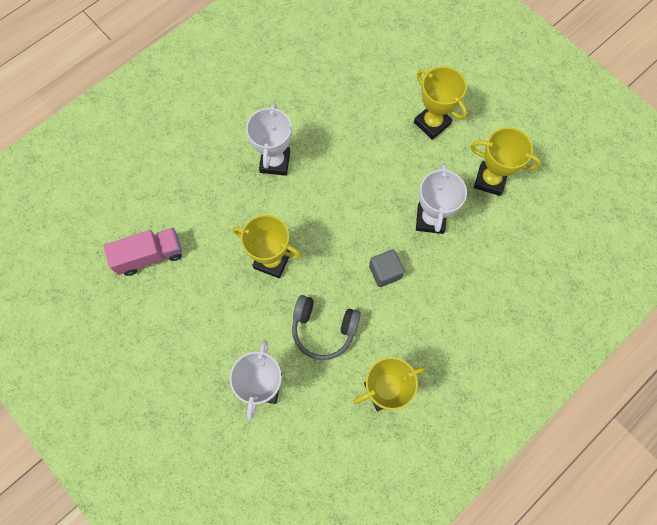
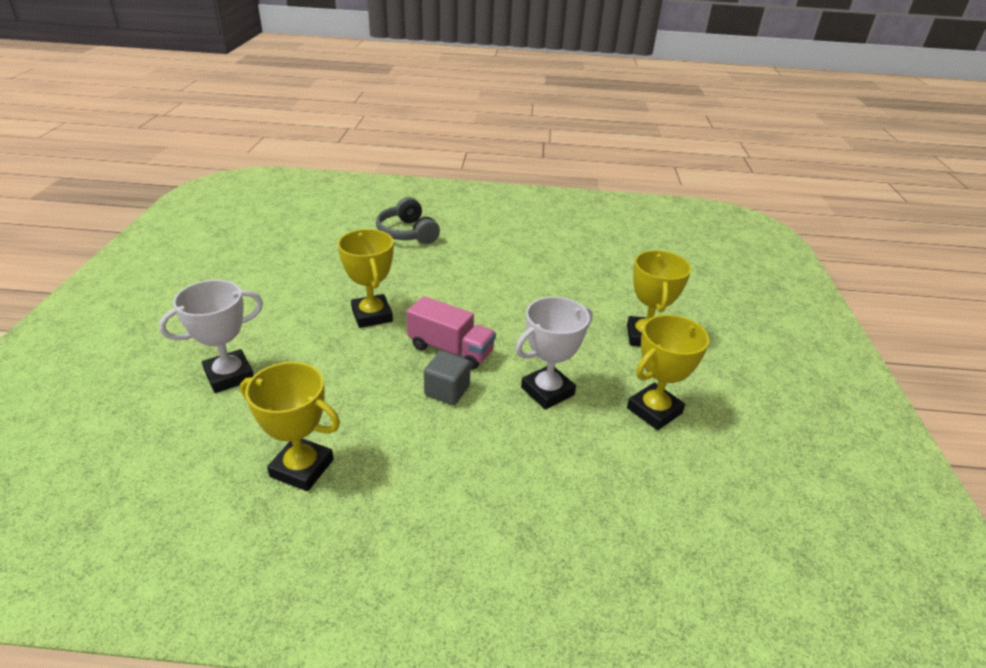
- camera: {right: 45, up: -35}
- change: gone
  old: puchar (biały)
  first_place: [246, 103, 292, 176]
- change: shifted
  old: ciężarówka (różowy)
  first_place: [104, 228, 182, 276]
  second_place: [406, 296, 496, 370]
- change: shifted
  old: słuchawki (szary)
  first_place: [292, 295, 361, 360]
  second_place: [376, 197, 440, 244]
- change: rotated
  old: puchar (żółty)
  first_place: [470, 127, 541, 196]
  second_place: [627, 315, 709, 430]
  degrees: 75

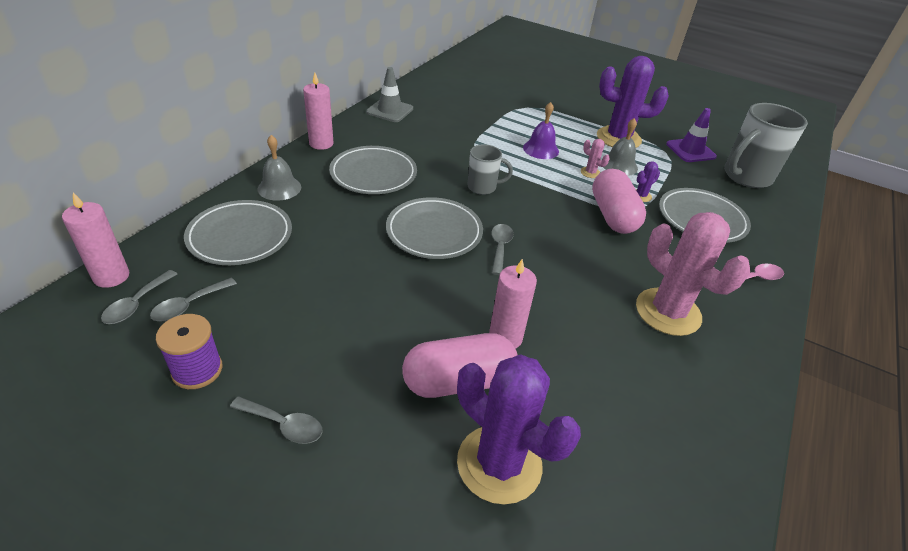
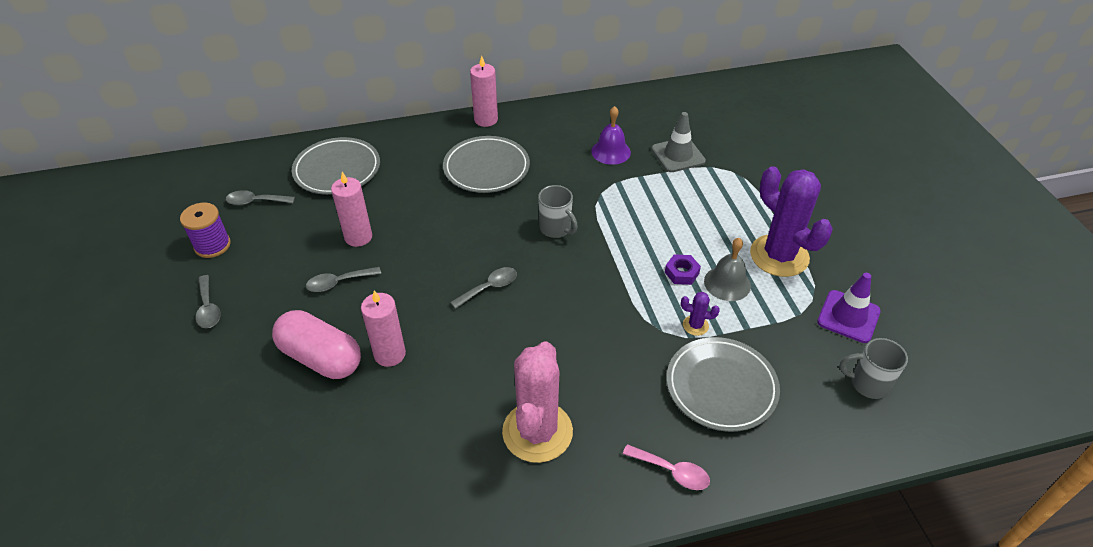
- camera: {right: 50, up: 5}
- change: gone
  old: dzwonek (szary)
  first_place: [257, 135, 301, 201]
- change: gone
  old: talerz (szary)
  first_place: [386, 197, 483, 259]
- change: gone
  old: kaktus (fioletowy)
  first_place: [457, 354, 581, 504]
- change: gone
  old: kapsułka (różowy)
  first_place: [592, 169, 646, 234]
- change: shifted
  old: świeca (różowy)
  first_place: [62, 192, 129, 288]
  second_place: [331, 172, 372, 247]
- change: shifted
  old: łyżka (szary)
  first_place: [101, 270, 177, 324]
  second_place: [306, 267, 381, 292]
- change: shifted
  old: pachołek (szary)
  first_place: [366, 67, 413, 122]
  second_place: [652, 112, 706, 172]
- change: shifted
  old: dzwonek (fioletowy)
  first_place: [523, 102, 559, 159]
  second_place: [591, 106, 631, 165]
- change: swapped
  old: kaktus (różowy)
  new: nakrętka (fioletowy)
  first_place: [581, 139, 610, 178]
  second_place: [665, 254, 701, 285]
- change: scaled
  old: kubek (szary)
  first_place: [724, 103, 808, 188]
  second_place: [840, 338, 908, 399]
  factor: 0.55

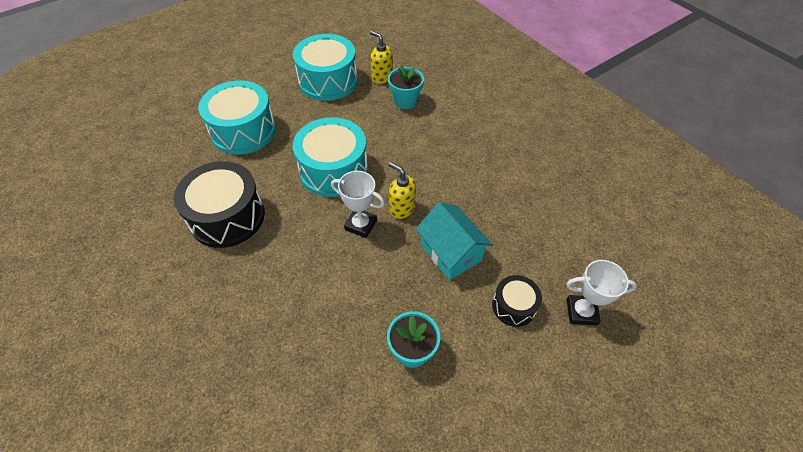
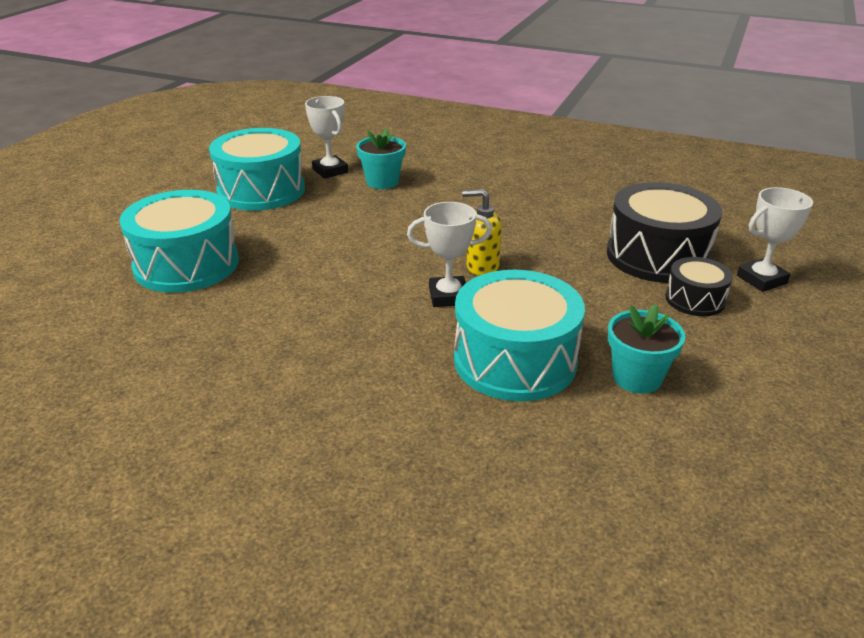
- camera: {right: -30, up: -20}
- change: gone
  old: domek (turkusowy)
  first_place: [416, 202, 492, 280]
- change: shifted
  old: bęben (czarny)
  first_place: [174, 161, 265, 248]
  second_place: [607, 182, 722, 283]
- change: shifted
  old: bęben (turkusowy)
  first_place: [293, 117, 368, 197]
  second_place: [454, 270, 585, 401]
- change: swapped
  old: dozownik mydła (żółty)
  new: puchar (biały)
  first_place: [370, 31, 393, 84]
  second_place: [305, 96, 348, 179]

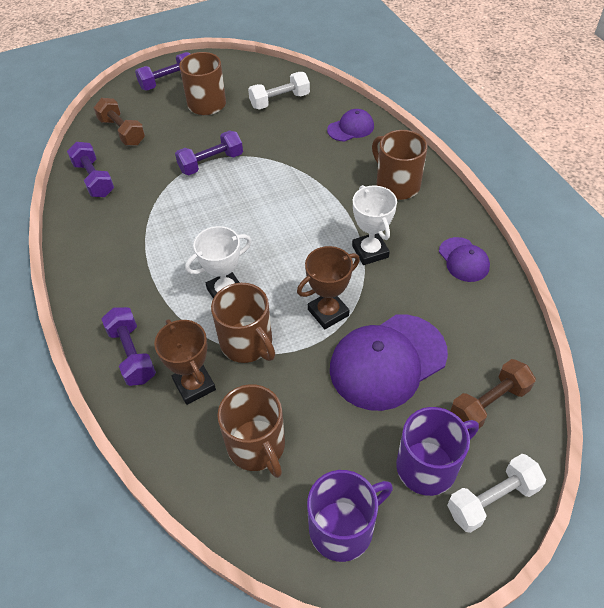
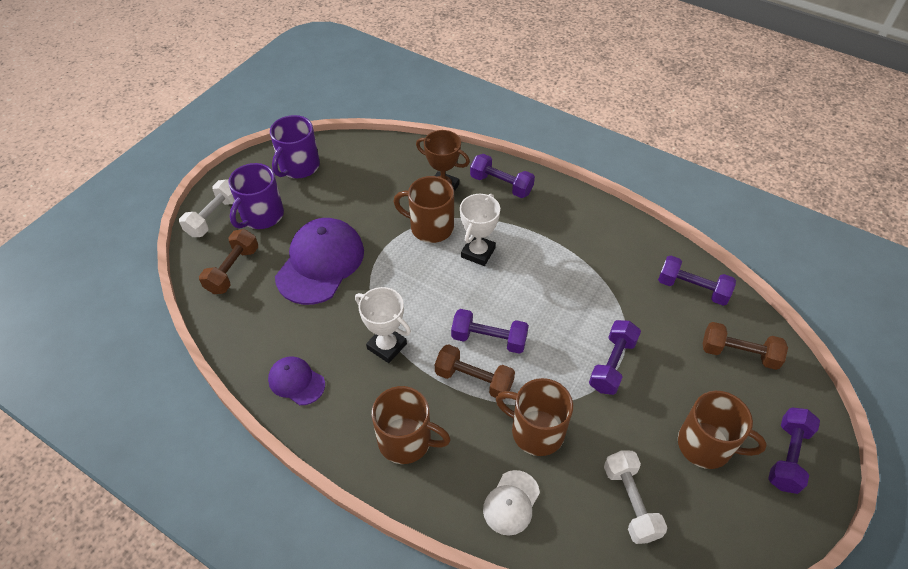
- camera: {right: 145, up: 0}
- change: gone
  old: puchar (brązowy)
  first_place: [297, 246, 360, 329]
- change: new
  new: hantel (brązowy)
  second_place: [435, 344, 515, 399]
- change: new
  new: hantel (fioletowy)
  second_place: [451, 309, 529, 354]
- change: shifted
  old: kubek (brązowy)
  first_place: [217, 384, 285, 478]
  second_place: [496, 378, 573, 456]
- change: repainted
  old: czapka (fioletowy)
  new: czapka (biały)
  first_place: [327, 109, 374, 142]
  second_place: [483, 470, 540, 536]
- change: rotated
  old: hantel (biały)
  first_place: [248, 72, 310, 110]
  second_place: [604, 450, 667, 544]
  degrees: -45

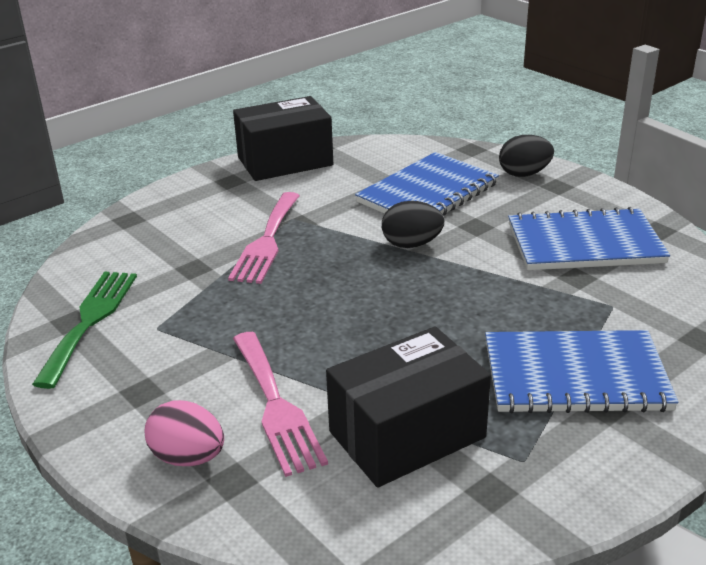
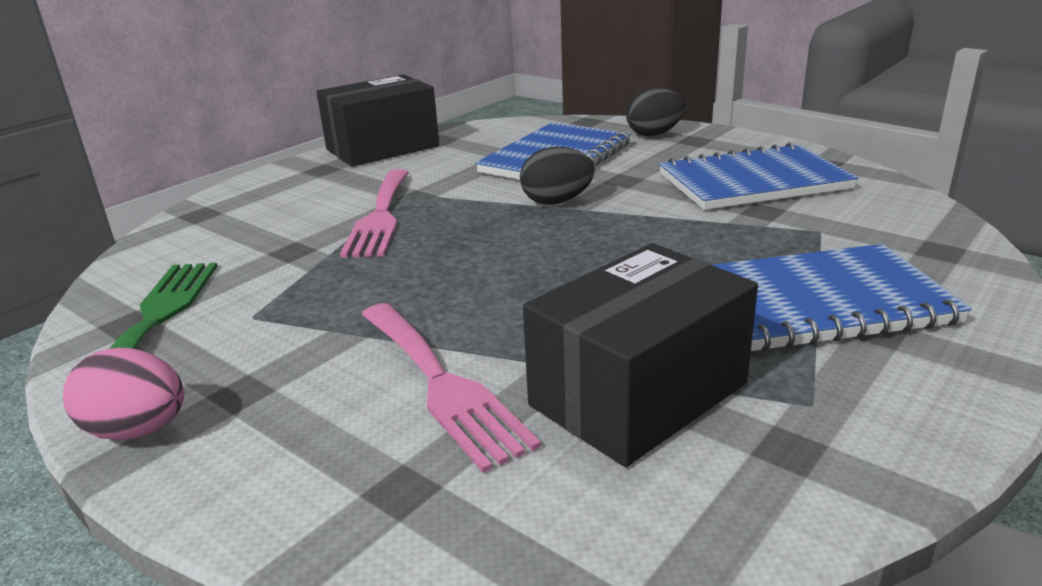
- camera: {right: -10, up: -5}
- change: shifted
  old: jajko (różowy)
  first_place: [144, 400, 224, 466]
  second_place: [63, 348, 184, 440]

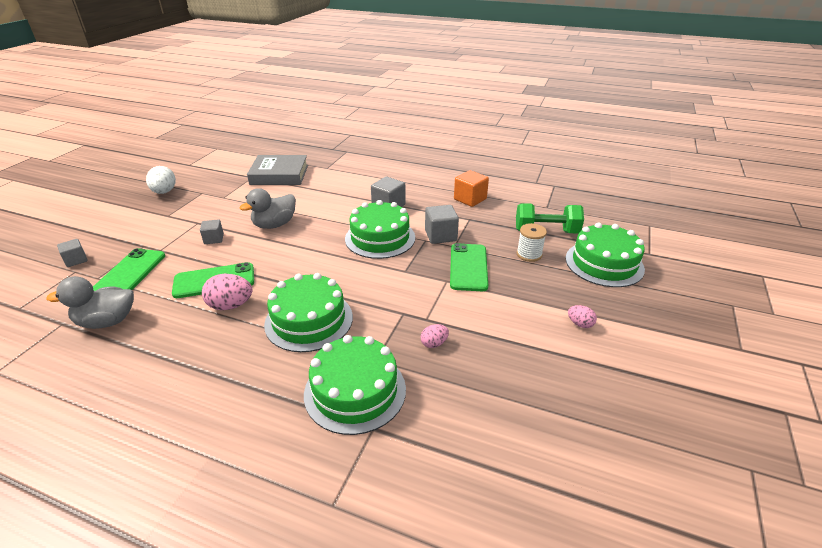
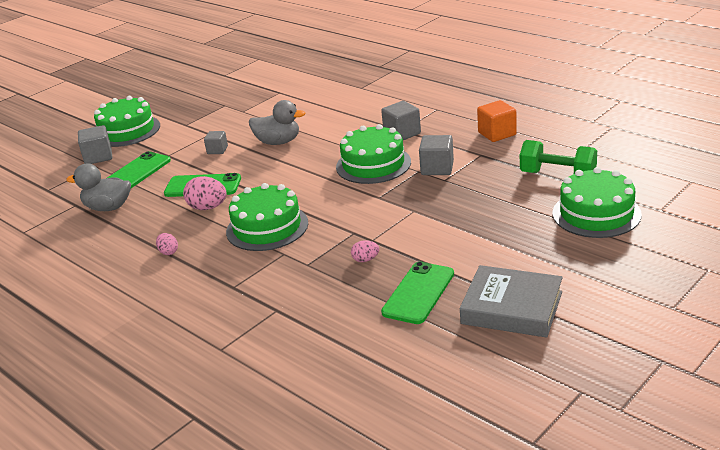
- camera: {right: 25, up: -5}
- change: gone
  old: jajko (biały)
  first_place: [146, 166, 176, 194]
- change: gone
  old: szpulka (biały)
  first_place: [517, 223, 547, 262]
- change: shifted
  old: książka (szary)
  first_place: [247, 155, 308, 185]
  second_place: [460, 265, 563, 338]
- change: shifted
  old: tort (zielony)
  first_place: [304, 335, 406, 435]
  second_place: [94, 96, 160, 147]
- change: shifted
  old: telefon (zielony)
  first_place: [450, 243, 488, 291]
  second_place: [381, 262, 454, 324]
- change: shifted
  old: jajko (różowy)
  first_place: [568, 305, 597, 328]
  second_place: [156, 233, 178, 255]
- change: rotated
  old: kaczka (szary)
  first_place: [239, 188, 296, 229]
  second_place: [249, 100, 306, 145]
  degrees: -150
- change: scaled
  old: sześcian (szary)
  first_place: [57, 239, 88, 267]
  second_place: [78, 125, 112, 164]
  factor: 1.58

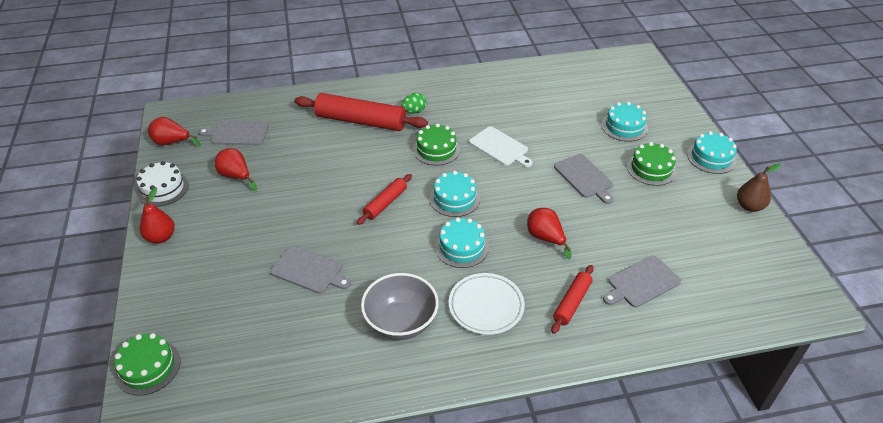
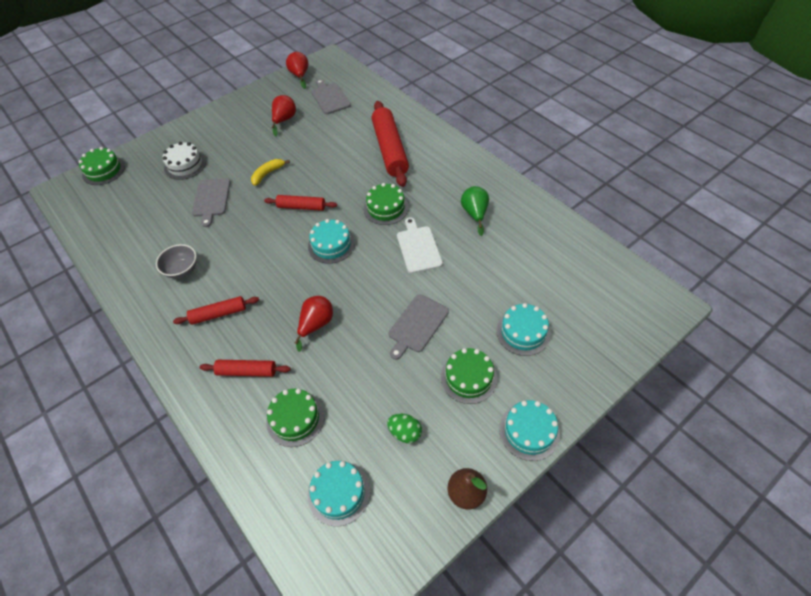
- camera: {right: 65, up: 10}
- change: gone
  old: gruszka (czerwony)
  first_place: [140, 187, 175, 244]
- change: new
  new: banan (żółty)
  second_place: [251, 159, 290, 186]
- change: new
  new: gruszka (zielony)
  second_place: [461, 186, 489, 236]
- change: shifted
  old: tort (biały)
  first_place: [137, 161, 189, 207]
  second_place: [162, 142, 206, 180]
- change: shifted
  old: jajko (zielony)
  first_place: [402, 93, 427, 114]
  second_place: [387, 414, 422, 443]
- change: shifted
  old: tort (turkusowy)
  first_place: [435, 218, 489, 268]
  second_place: [308, 461, 371, 526]
- change: swapped
  old: talerz (biały)
  new: wałek do ciasta (czerwony)
  first_place: [449, 273, 525, 335]
  second_place: [173, 296, 259, 325]
- change: swapped
  old: deska do krojenia (szary)
  new: tort (zielony)
  first_place: [603, 256, 681, 308]
  second_place: [266, 389, 325, 447]
- change: rotated
  old: deska do krojenia (biały)
  first_place: [469, 126, 533, 167]
  second_place: [397, 217, 443, 273]
  degrees: 150
- change: scaled
  old: miska (szary)
  first_place: [361, 273, 439, 340]
  second_place: [156, 244, 197, 279]
  factor: 0.64

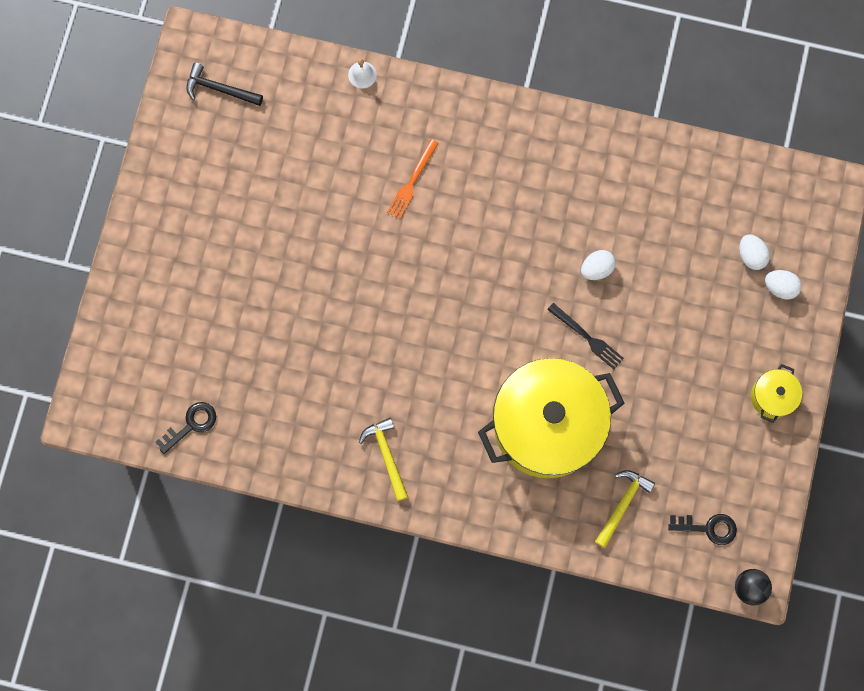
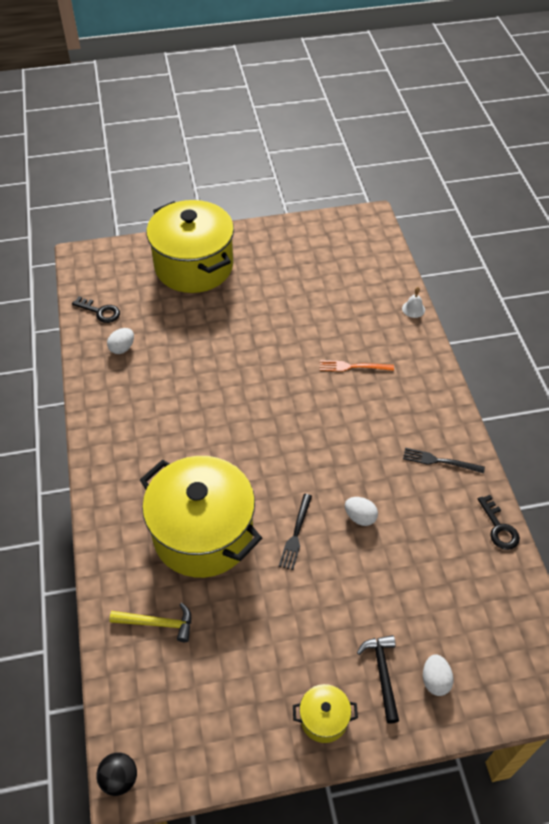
- camera: {right: 65, up: -25}
- change: gone
  old: młotek (żółty)
  first_place: [359, 417, 408, 501]
- change: new
  new: garnek (żółty)
  second_place: [146, 200, 234, 293]
- change: new
  new: widelec (czarny)
  second_place: [403, 448, 485, 473]
- change: shifted
  old: młotek (czarny)
  first_place: [186, 63, 263, 106]
  second_place: [357, 635, 399, 724]
- change: shifted
  old: klucz (czarny)
  first_place: [668, 514, 737, 545]
  second_place: [478, 495, 520, 550]
- change: shifted
  old: jajko (biały)
  first_place: [739, 234, 770, 270]
  second_place: [107, 328, 134, 354]

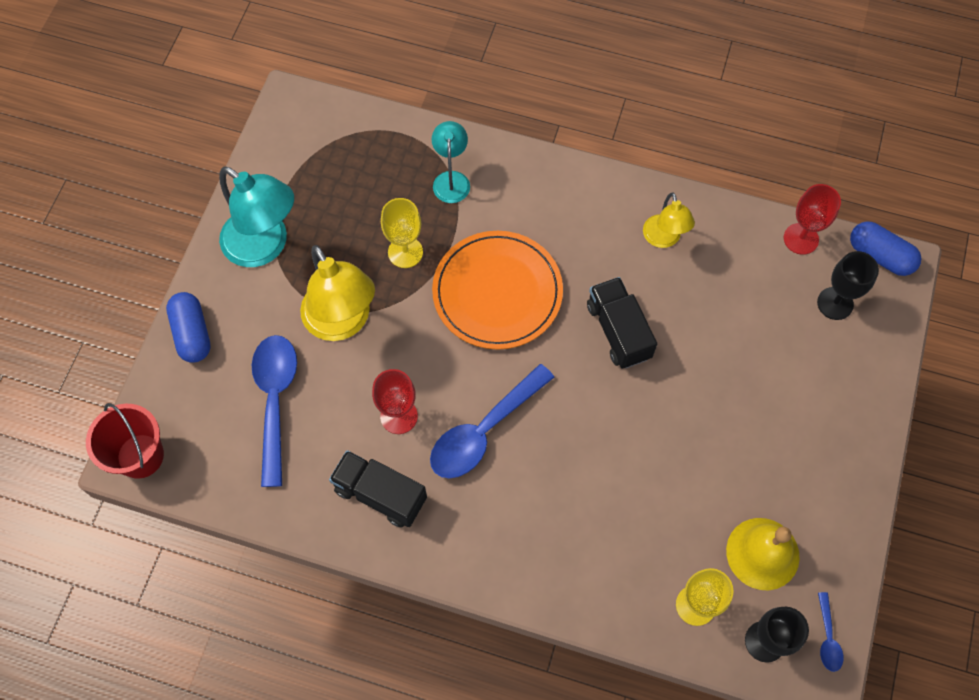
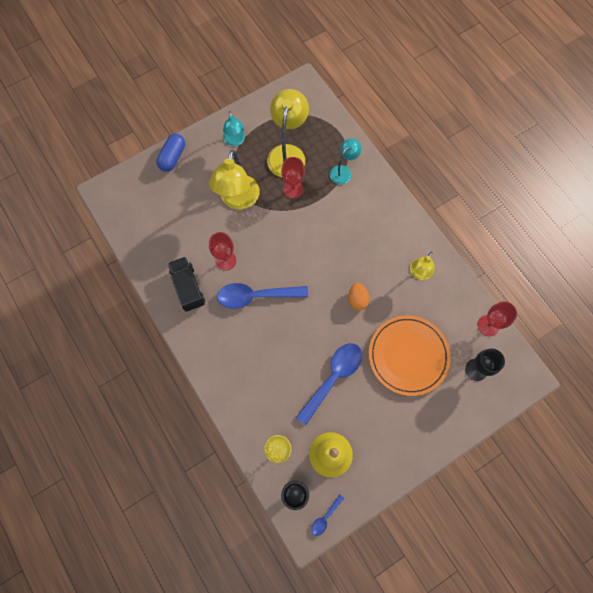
- camera: {right: 40, up: 5}
- change: gone
  old: wiadro (czerwony)
  first_place: [86, 403, 164, 479]
- change: gone
  old: kapsułka (niebieski)
  first_place: [850, 221, 922, 276]
- change: new
  new: lampka (żółty)
  second_place: [267, 89, 309, 178]
- change: shifted
  old: łyżka (niebieski)
  first_place: [252, 335, 297, 487]
  second_place: [296, 343, 362, 425]
- change: shifted
  old: talerz (pomarańczowy)
  first_place: [432, 231, 563, 350]
  second_place: [369, 315, 451, 396]
- change: swapped
  old: ciężarówka (czarny)
  new: jajko (pomarańczowy)
  first_place: [587, 277, 657, 369]
  second_place: [348, 283, 369, 310]
- change: repainted
  old: kielich (żółty)
  new: kielich (czerwony)
  first_place: [381, 198, 423, 268]
  second_place: [281, 157, 305, 199]
- change: scaled
  old: lampka (turkusowy)
  first_place: [219, 166, 294, 267]
  second_place: [223, 111, 245, 146]
  factor: 0.57

